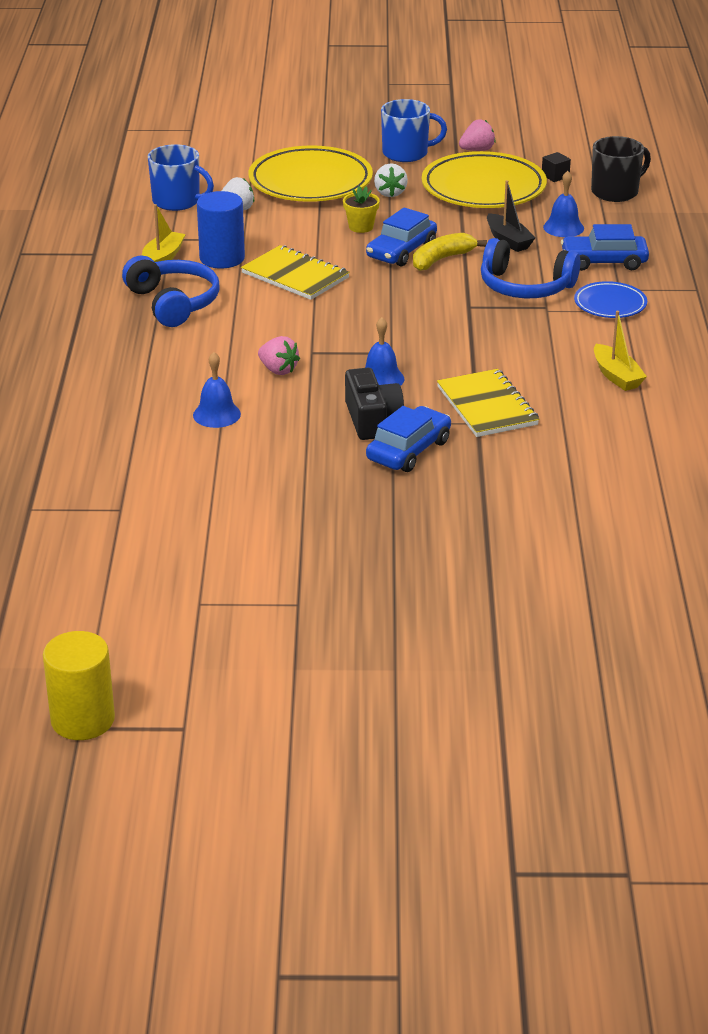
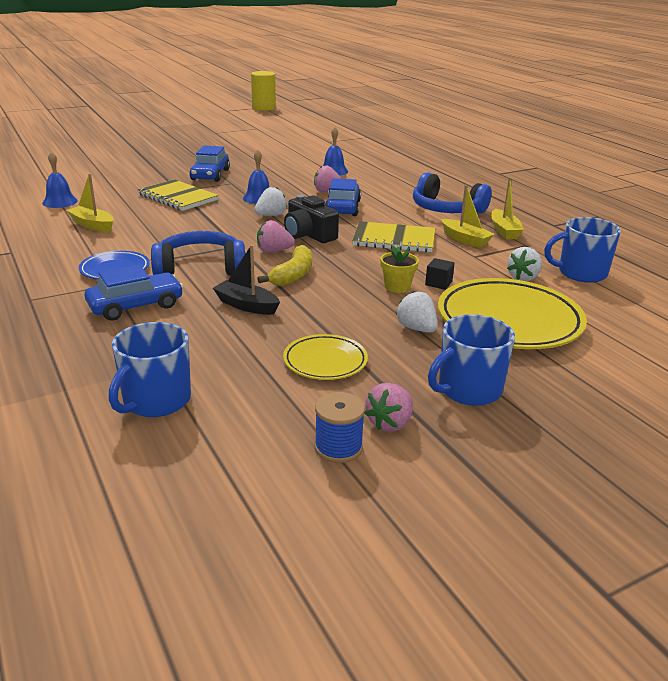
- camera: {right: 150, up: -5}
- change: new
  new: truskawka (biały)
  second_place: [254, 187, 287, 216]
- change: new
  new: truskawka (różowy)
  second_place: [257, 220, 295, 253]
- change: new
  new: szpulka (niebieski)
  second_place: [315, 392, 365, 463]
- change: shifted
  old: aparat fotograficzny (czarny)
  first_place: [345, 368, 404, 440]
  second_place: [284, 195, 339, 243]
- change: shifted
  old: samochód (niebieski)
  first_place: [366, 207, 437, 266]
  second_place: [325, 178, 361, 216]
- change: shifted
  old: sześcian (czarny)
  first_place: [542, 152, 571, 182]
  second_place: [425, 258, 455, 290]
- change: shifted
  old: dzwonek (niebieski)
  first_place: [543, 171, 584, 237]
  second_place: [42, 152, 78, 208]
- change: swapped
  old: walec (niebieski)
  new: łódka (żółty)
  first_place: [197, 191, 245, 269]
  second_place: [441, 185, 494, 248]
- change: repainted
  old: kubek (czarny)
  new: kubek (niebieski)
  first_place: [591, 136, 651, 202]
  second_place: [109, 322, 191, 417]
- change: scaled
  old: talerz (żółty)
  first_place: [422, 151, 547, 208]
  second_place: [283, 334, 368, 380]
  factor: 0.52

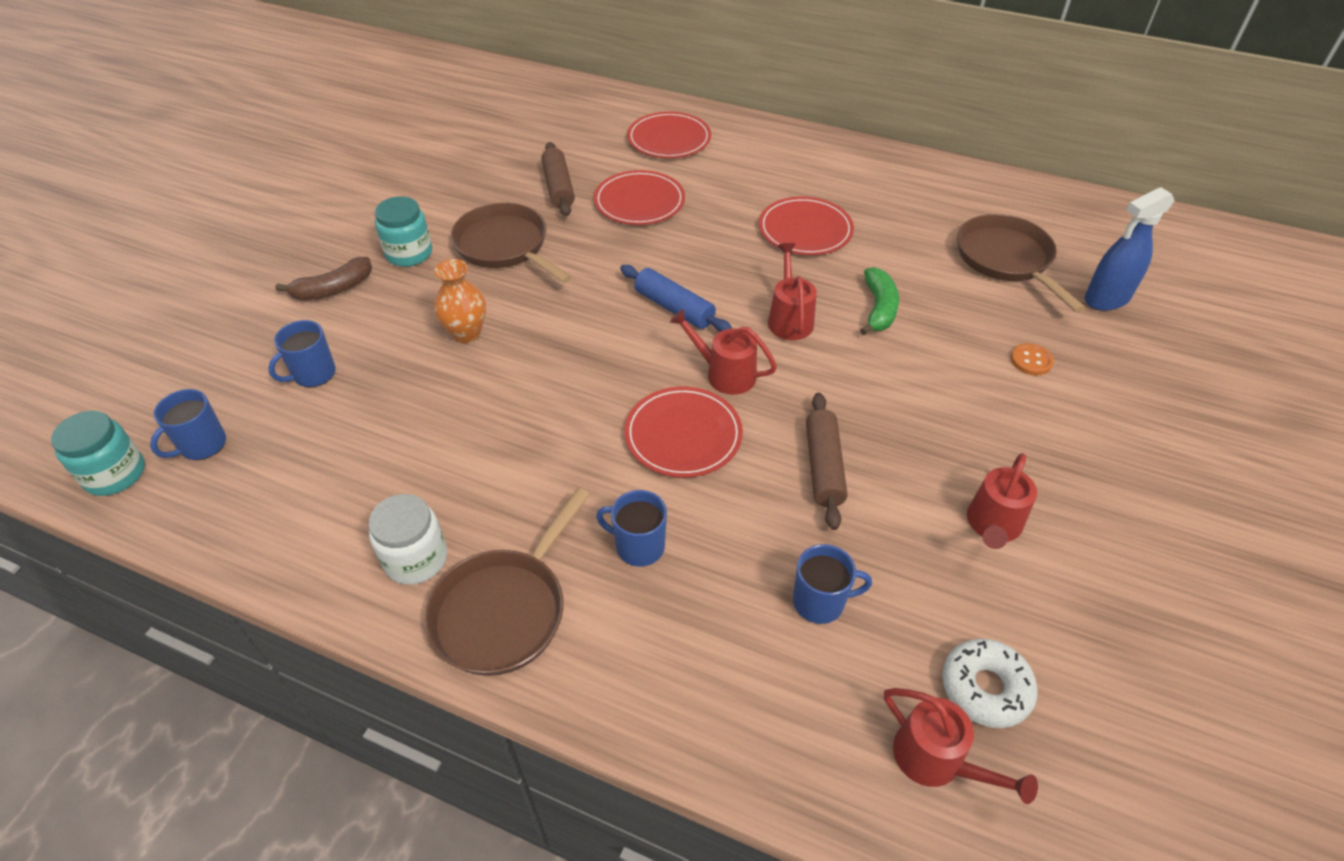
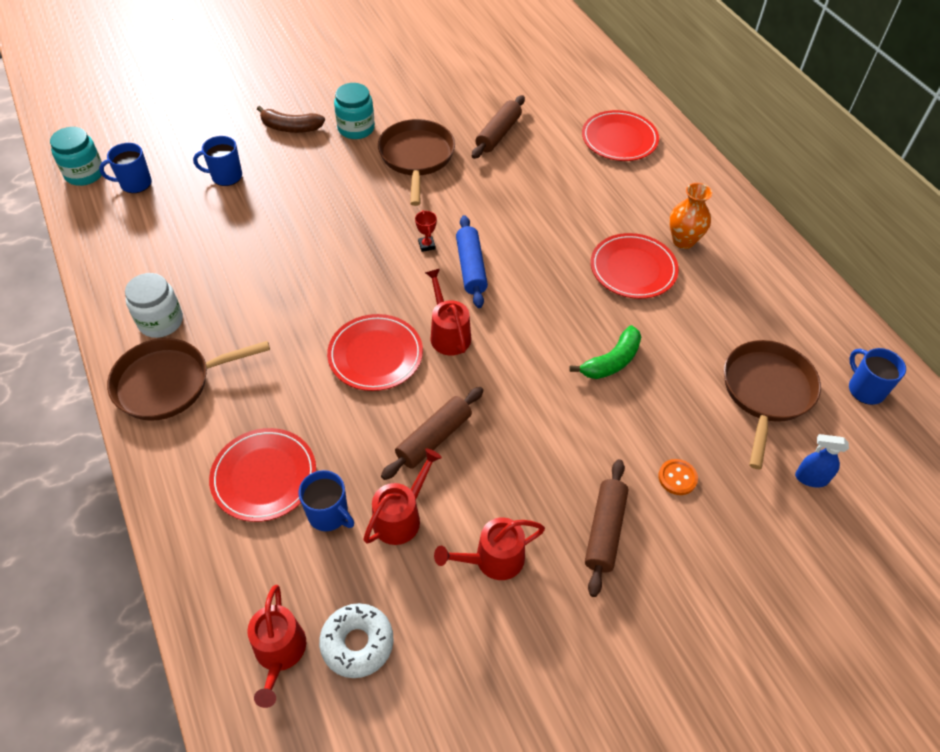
- camera: {right: 40, up: 5}
- change: new
  new: puchar (czerwony)
  second_place: [415, 210, 437, 252]
- change: new
  new: wałek do ciasta (brązowy)
  second_place: [585, 459, 628, 597]
- change: shifted
  old: wazon (pomarańczowy)
  first_place: [434, 259, 486, 343]
  second_place: [669, 183, 712, 249]
- change: shifted
  old: talerz (czerwony)
  first_place: [594, 170, 685, 225]
  second_place: [209, 428, 316, 522]
- change: shifted
  old: kubek (niebieski)
  first_place: [596, 490, 667, 567]
  second_place: [849, 348, 906, 405]
- change: shifted
  old: konewka (czerwony)
  first_place: [768, 243, 817, 340]
  second_place: [363, 449, 442, 545]
- change: scaled
  old: spryskiwacz (niebieski)
  first_place: [1085, 187, 1175, 311]
  second_place: [795, 434, 849, 488]
  factor: 0.6

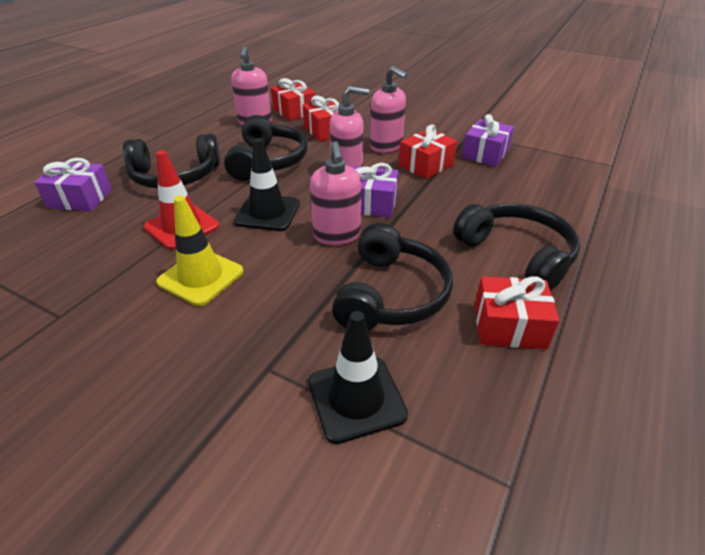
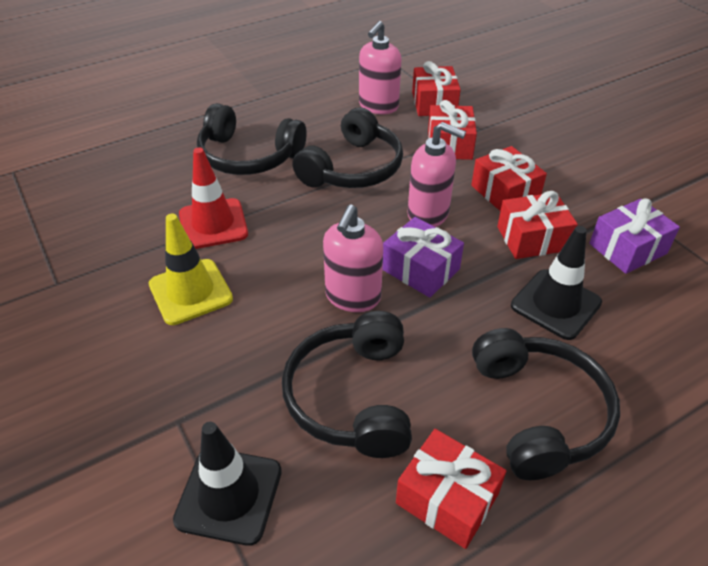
- camera: {right: 30, up: 5}
- change: gone
  old: prezent (fioletowy)
  first_place: [34, 158, 112, 211]
- change: shifted
  old: pachołek (czarny)
  first_place: [234, 138, 300, 231]
  second_place: [511, 226, 602, 340]
- change: swapped
  old: dozownik mydła (różowy)
  new: prezent (czerwony)
  first_place: [370, 66, 408, 153]
  second_place: [471, 146, 547, 211]
- change: rotated
  old: słuchawki (czarny)
  first_place: [332, 223, 453, 331]
  second_place: [282, 311, 412, 458]
  degrees: 135

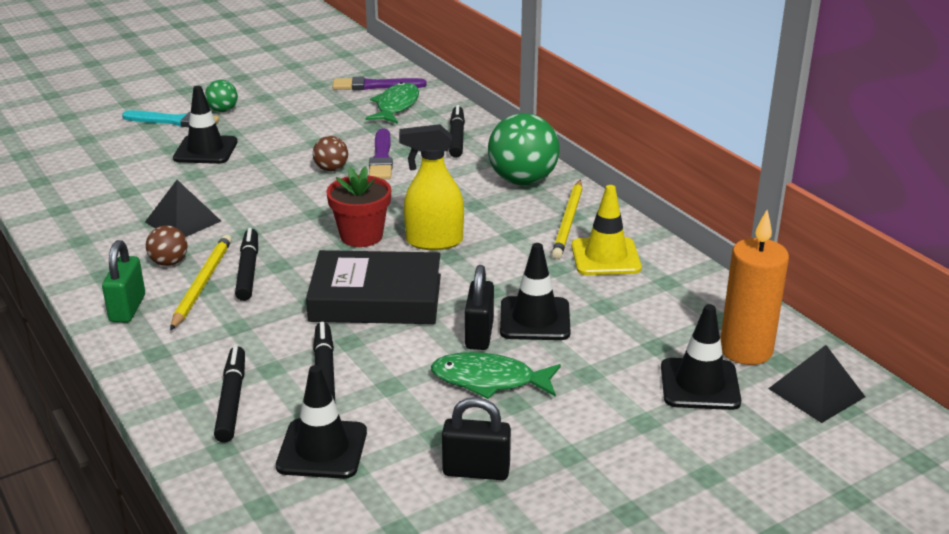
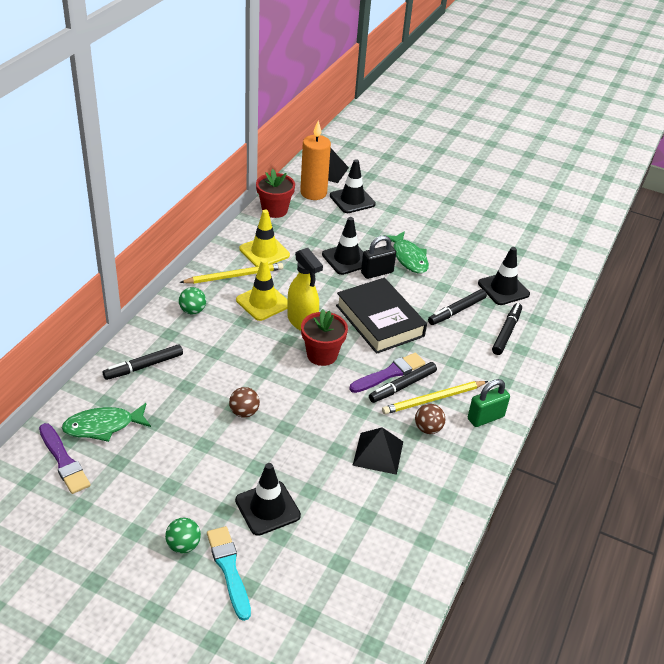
- camera: {right: -125, up: 10}
- change: gone
  old: kłódka (czarny)
  first_place: [442, 397, 511, 480]
- change: new
  new: pachołek (żółty)
  second_place: [236, 259, 288, 321]
- change: new
  new: doniczka (czerwony)
  second_place: [256, 169, 295, 218]
- change: shifted
  old: pędzel (fioletowy)
  first_place: [369, 129, 393, 179]
  second_place: [349, 353, 425, 393]
- change: rotated
  old: flamaster (czarny)
  first_place: [214, 346, 245, 443]
  second_place: [492, 303, 522, 355]
  degrees: 150
- change: scaled
  old: piłka (zielony)
  first_place: [488, 113, 560, 185]
  second_place: [179, 287, 206, 314]
  factor: 0.51

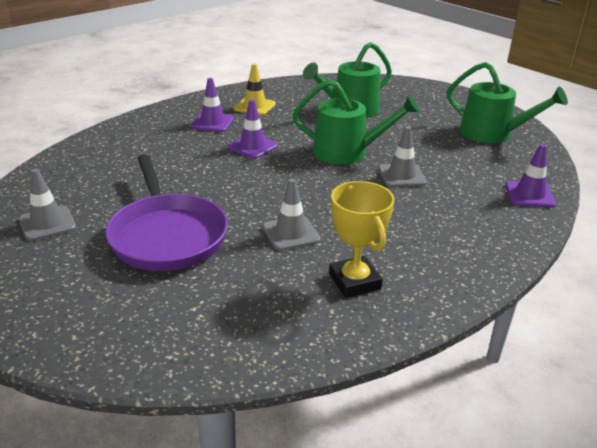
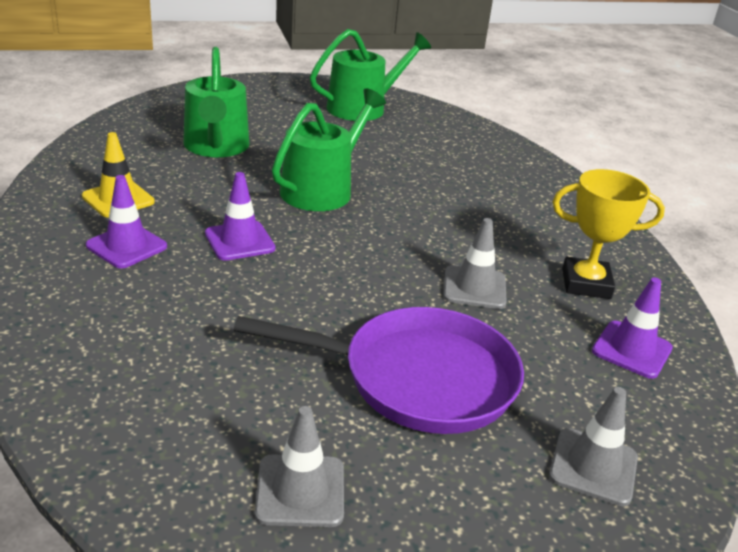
- camera: {right: -65, up: 0}
- change: shifted
  old: pachołek (szary)
  first_place: [378, 126, 427, 187]
  second_place: [549, 387, 638, 506]
- change: shifted
  old: pachołek (fioletowy)
  first_place: [505, 144, 556, 208]
  second_place: [592, 277, 673, 379]

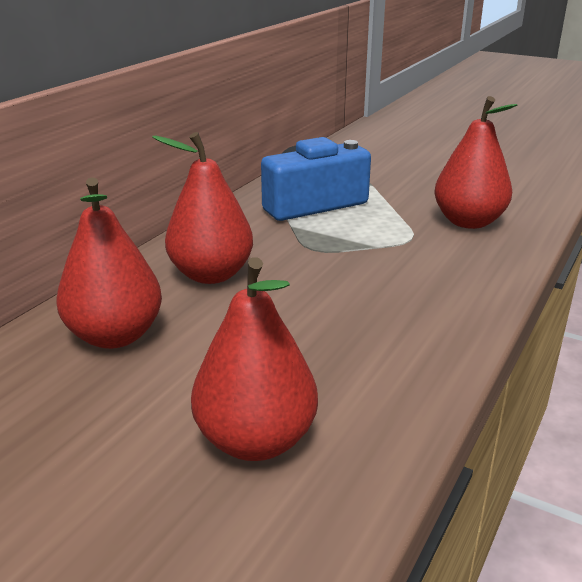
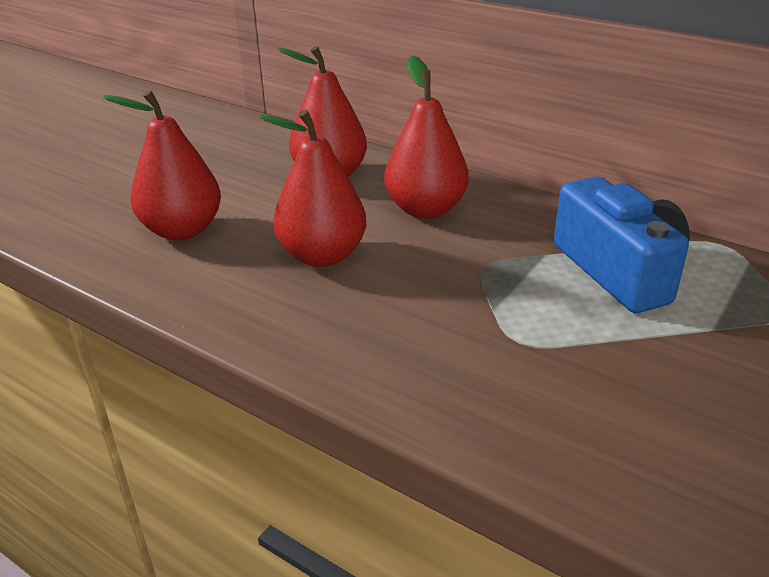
- camera: {right: 95, up: 5}
- change: shifted
  old: gruszka (czerwony)
  first_place: [435, 96, 517, 229]
  second_place: [259, 109, 366, 267]

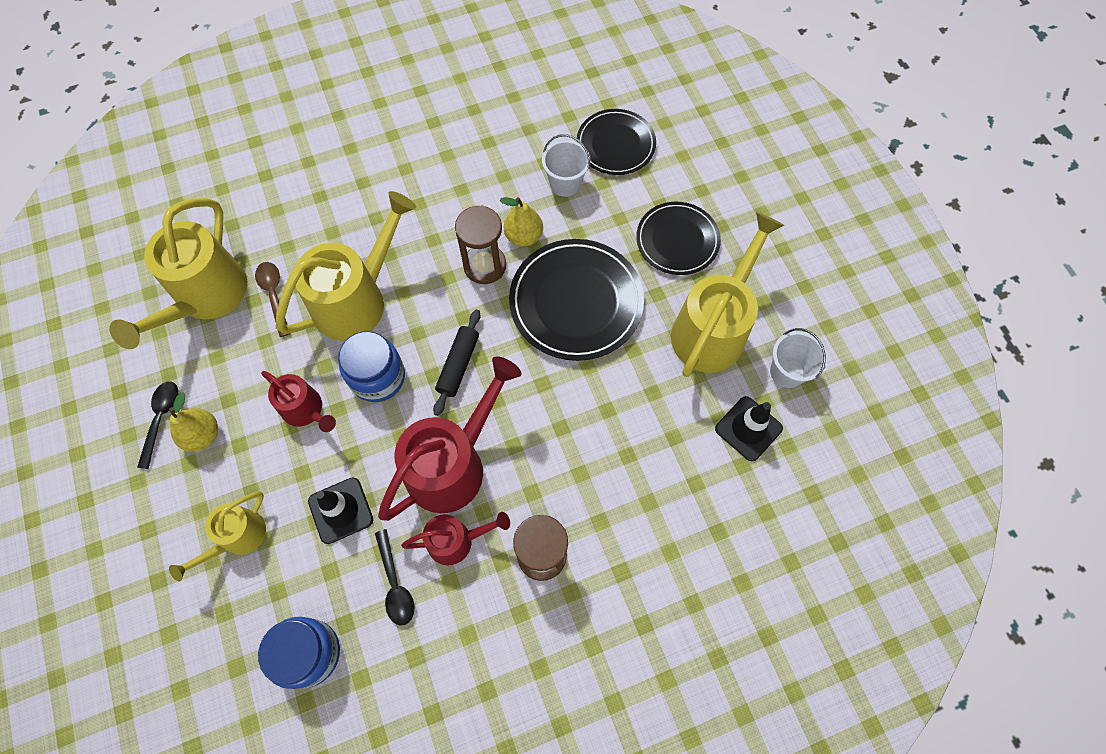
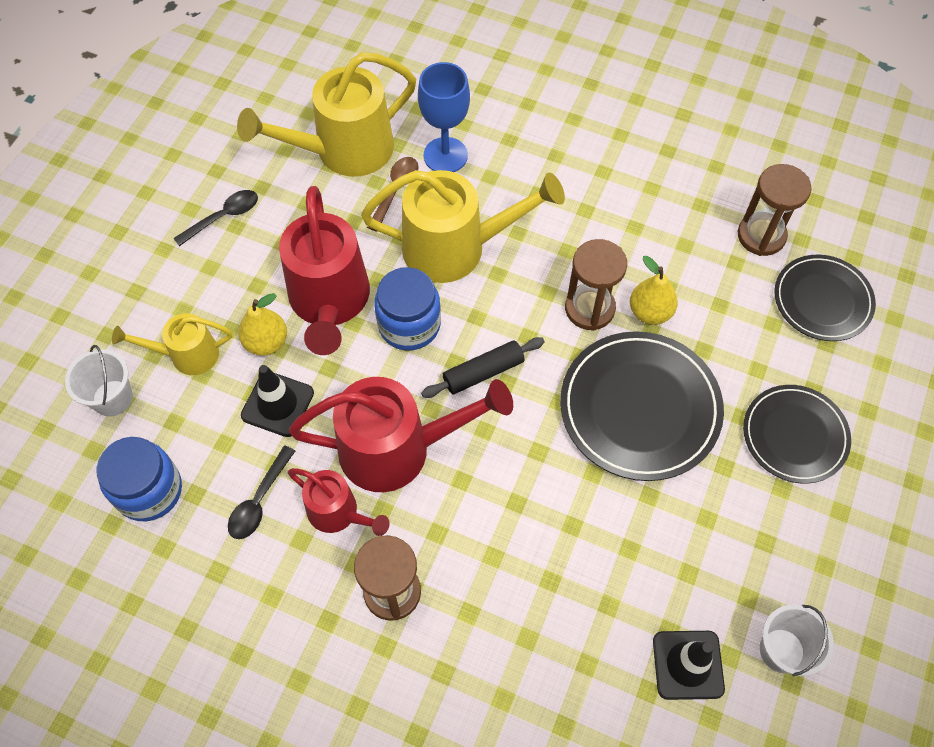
- camera: {right: 45, up: -5}
- change: gone
  old: konewka (żółty)
  first_place: [671, 212, 785, 377]
- change: new
  new: kielich (niebieski)
  second_place: [418, 62, 470, 172]
- change: new
  new: klepsydra (brązowy)
  second_place: [738, 164, 812, 256]
- change: shifted
  old: gruszka (żółty)
  first_place: [169, 392, 218, 452]
  second_place: [238, 293, 287, 356]
- change: shifted
  old: wiadro (biały)
  first_place: [542, 134, 590, 197]
  second_place: [65, 345, 133, 417]
- change: scaled
  old: konewka (czerwony)
  first_place: [261, 371, 336, 432]
  second_place: [279, 186, 370, 355]
  factor: 1.81

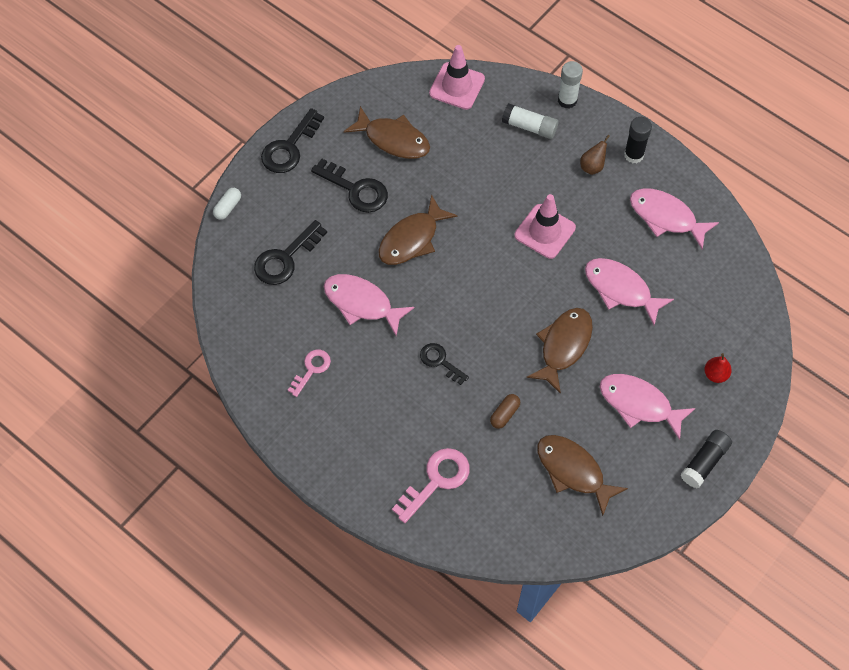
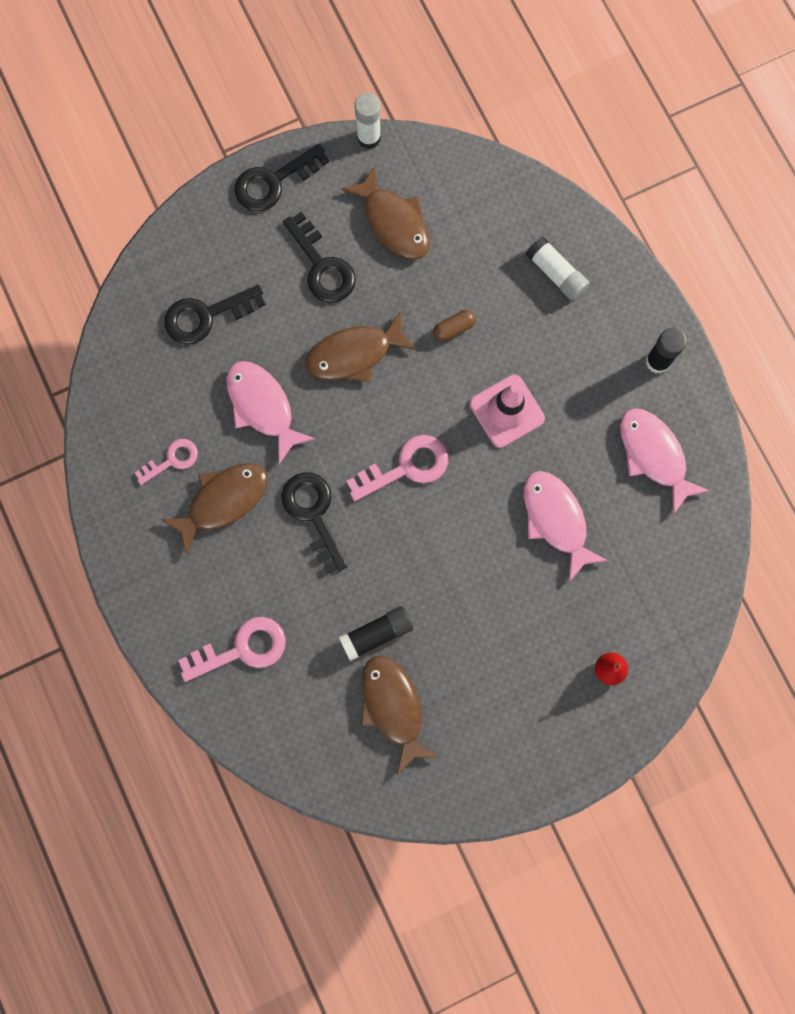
- camera: {right: 25, up: 15}
- change: gone
  old: kapsułka (biały)
  first_place: [213, 188, 241, 220]
- change: gone
  old: pachołek (różowy)
  first_place: [429, 45, 485, 110]
- change: gone
  old: gruszka (brązowy)
  first_place: [580, 135, 610, 175]
- change: gone
  old: ryba (różowy)
  first_place: [600, 374, 696, 440]
- change: new
  new: klucz (różowy)
  second_place: [346, 435, 448, 501]
- change: shifted
  old: kapsułka (brązowy)
  first_place: [490, 394, 520, 429]
  second_place: [433, 310, 476, 342]
- change: shifted
  old: ryba (brązowy)
  first_place: [526, 308, 593, 394]
  second_place: [160, 463, 268, 555]
- change: shifted
  old: klej w sztyfcie (biały)
  first_place: [558, 61, 583, 109]
  second_place: [354, 93, 381, 149]
- change: shifted
  old: klej w sztyfcie (czarny)
  first_place: [680, 430, 732, 488]
  second_place: [339, 606, 413, 661]
- change: scaled
  old: klucz (czarny)
  first_place: [420, 343, 469, 385]
  second_place: [281, 472, 348, 574]
  factor: 1.59

